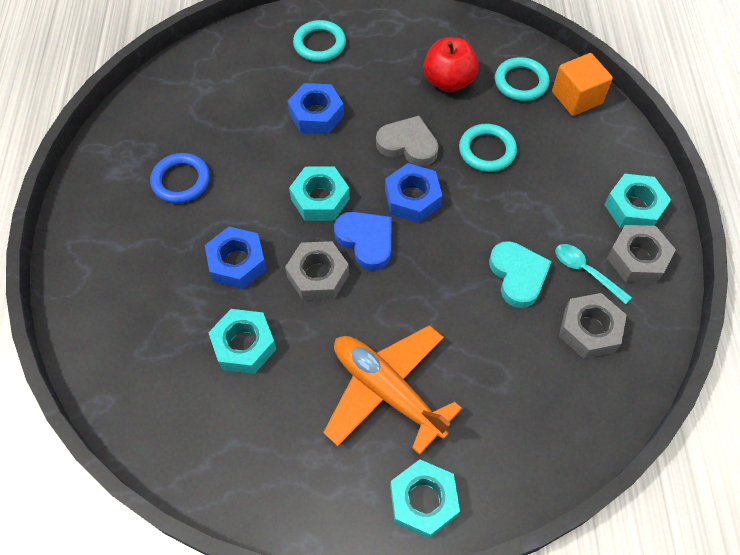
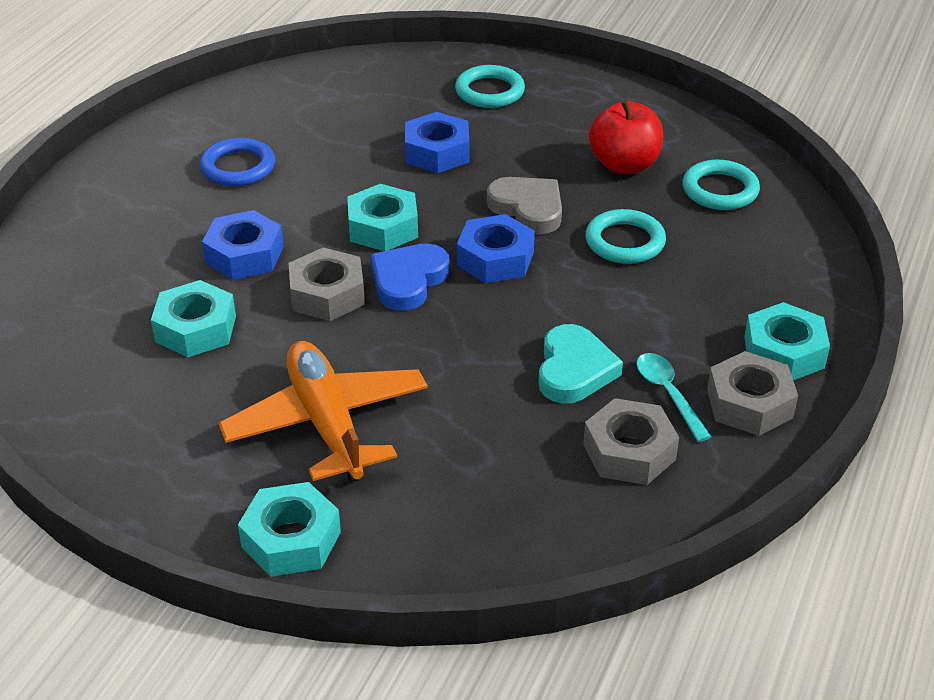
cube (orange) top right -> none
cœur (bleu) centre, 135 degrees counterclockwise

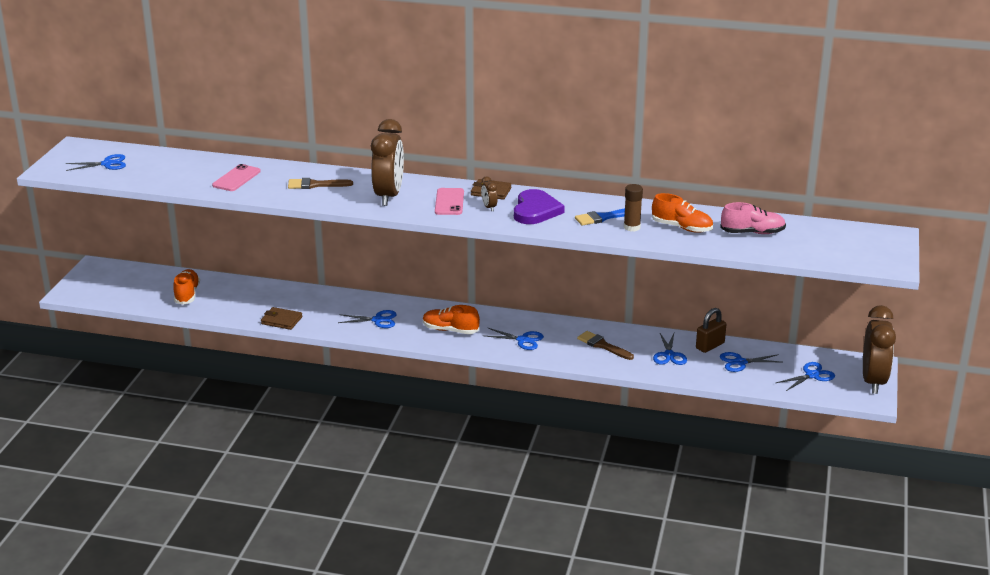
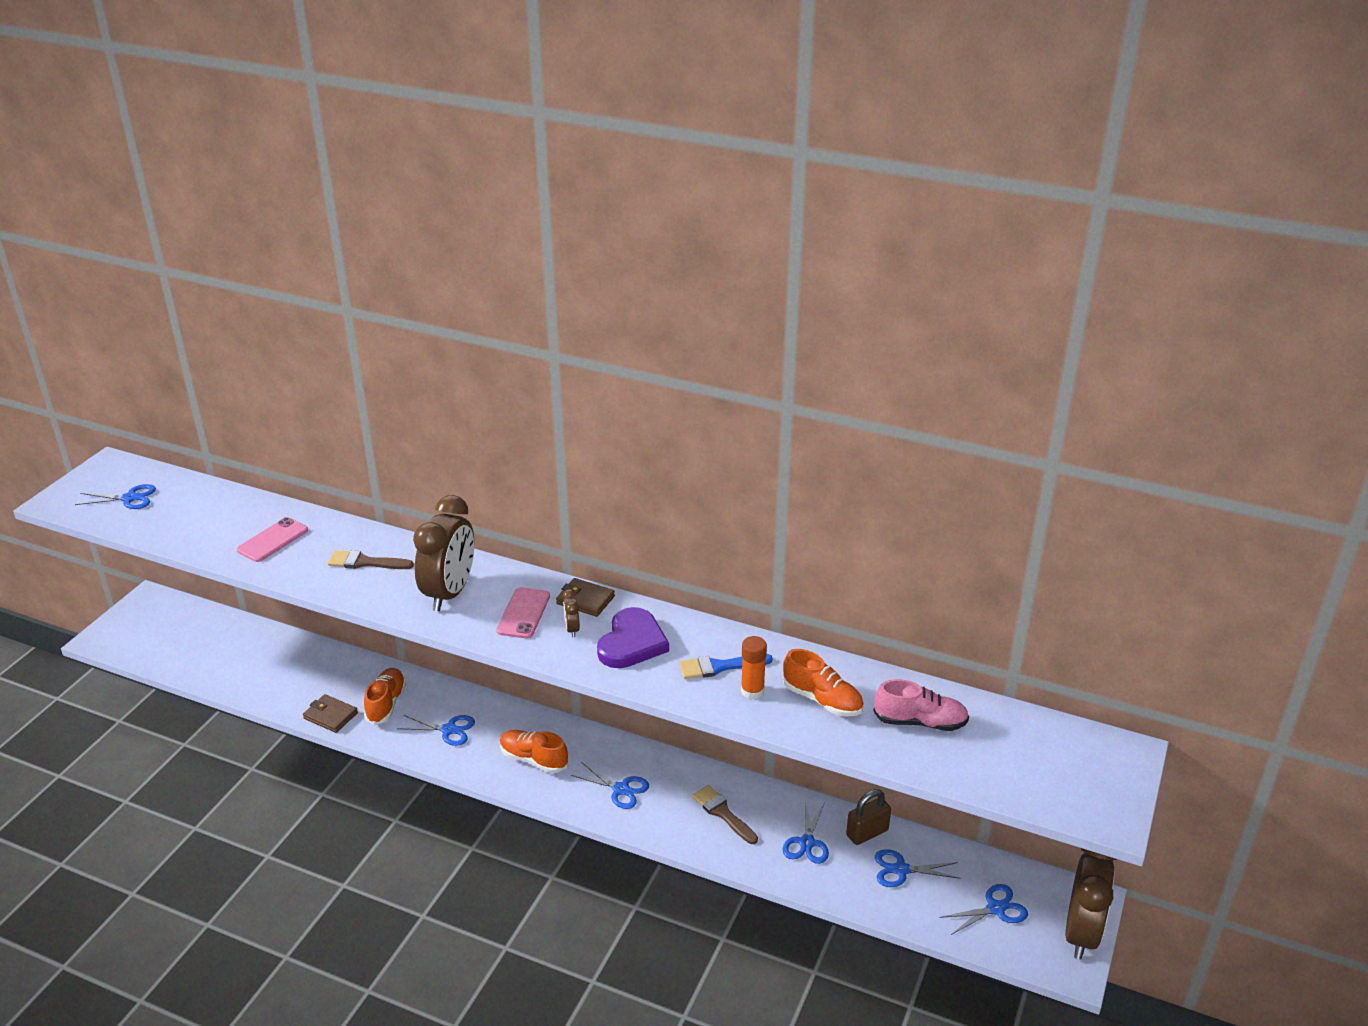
bâton de colle (marron) centre -> bâton de colle (orange) centre
chaussure (orange) (no. 1 from left) middle left -> chaussure (orange) (no. 1 from left) bottom left, relocated

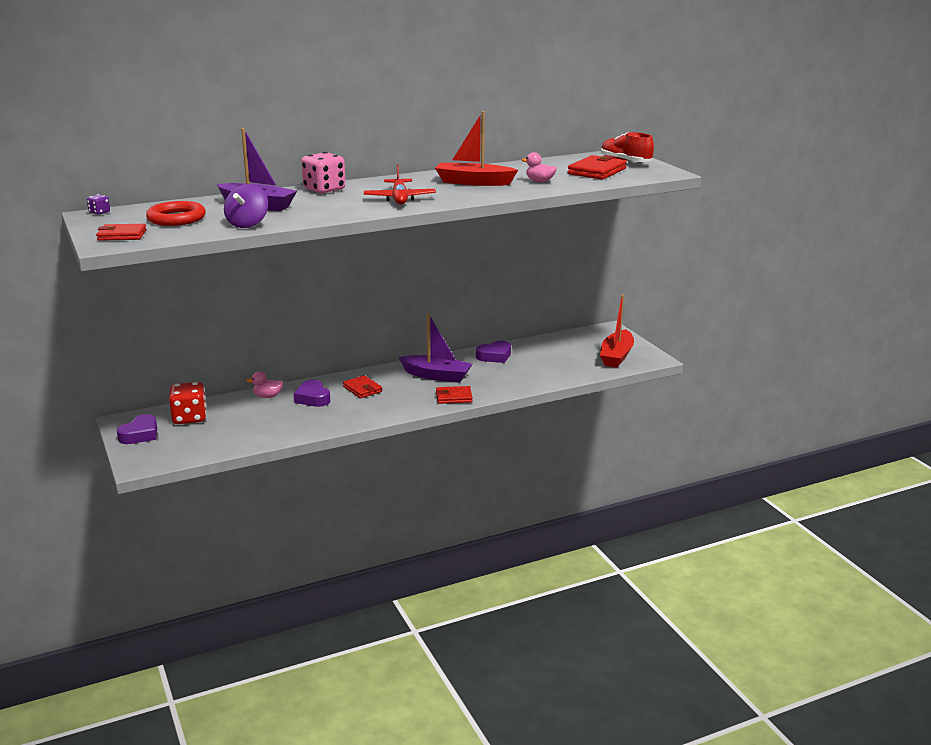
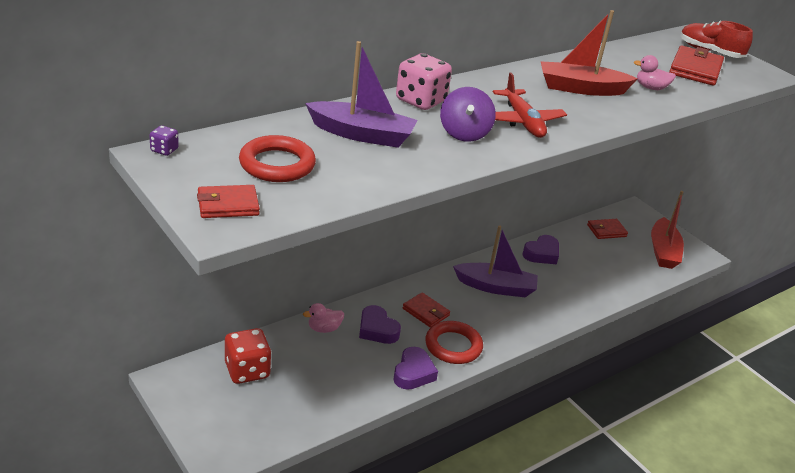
toupie (violet) top left -> toupie (violet) top centre, relocated
portefeuille (rouge) (no. 3 from left) centre -> portefeuille (rouge) (no. 3 from left) middle right, relocated
cœur (violet) (no. 1 from left in the first image) middle left -> cœur (violet) (no. 2 from left) bottom centre, relocated
none -> anneau (rouge) (no. 2 from left) bottom centre

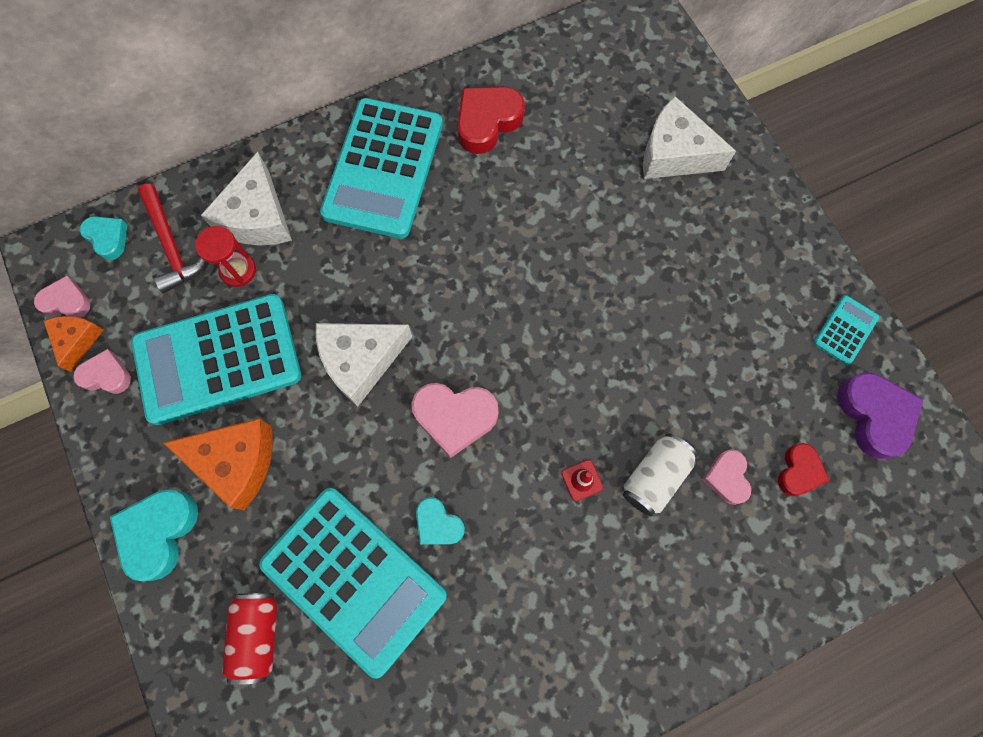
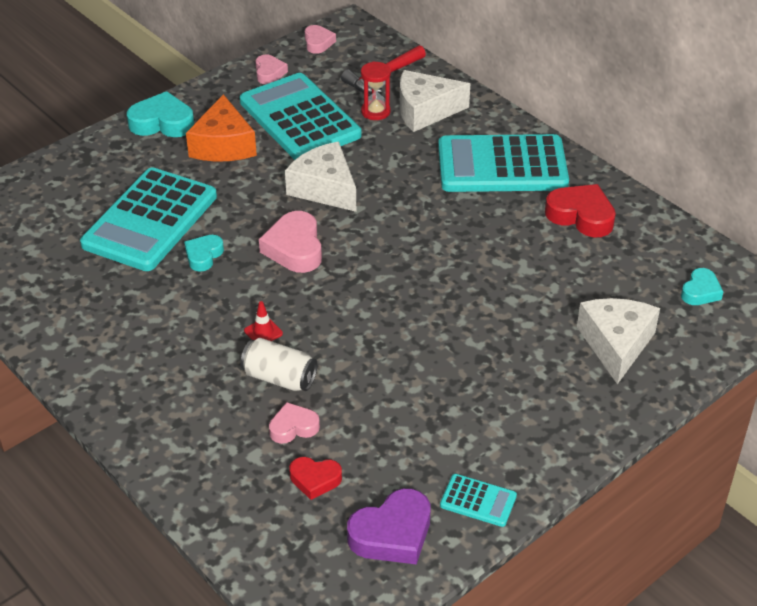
cœur (turquoise) (no. 1 from left in the first image) top left -> cœur (turquoise) (no. 3 from left) middle right, relocated
fromage (orange) (no. 1 from left) middle left -> none
canette (rouge) bottom left -> none

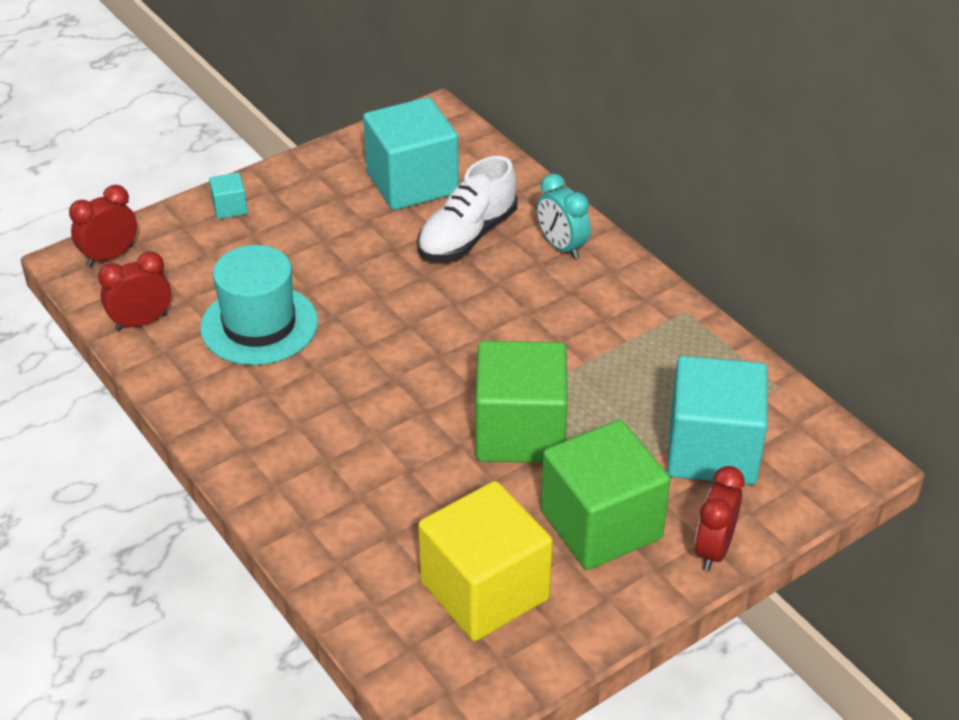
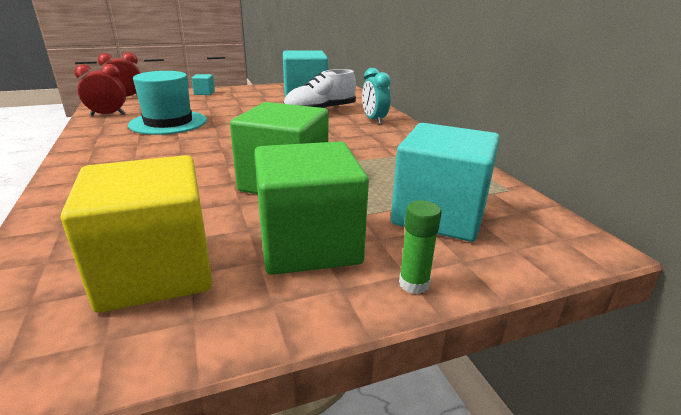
réveil (rouge) (no. 3 from left) bottom right -> bâton de colle (vert) centre

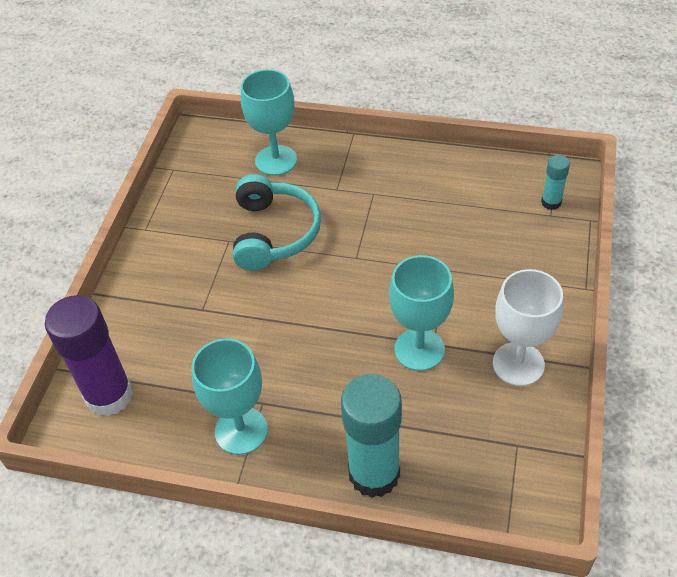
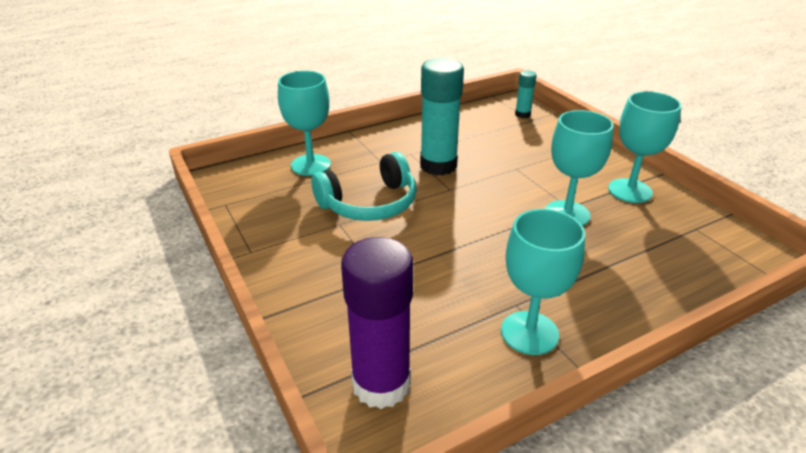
casque audio (turquoise) centre, 105 degrees clockwise
verre à pied (blanc) middle right -> verre à pied (turquoise) (no. 4 from left) top right
bâton de colle (turquoise) (no. 1 from left) bottom centre -> bâton de colle (turquoise) (no. 1 from left) top centre, relocated

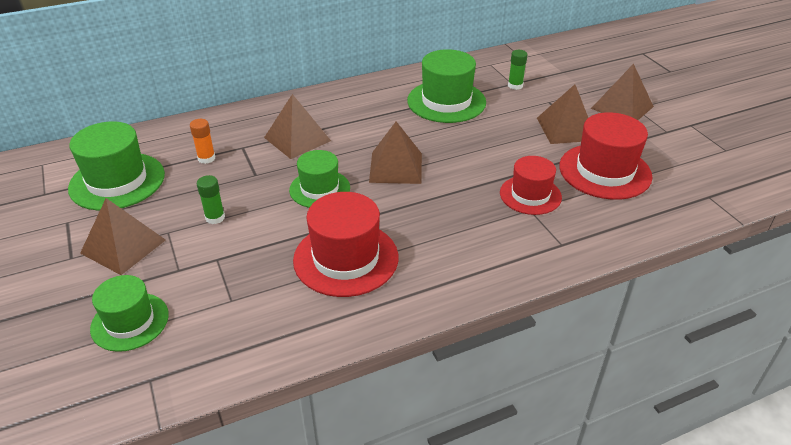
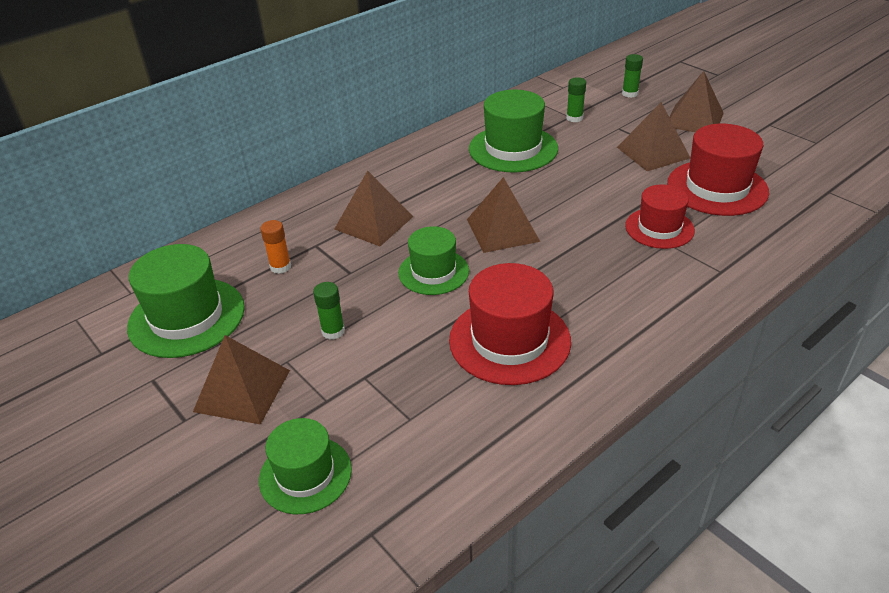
none -> bâton de colle (vert) (no. 3 from left) top right

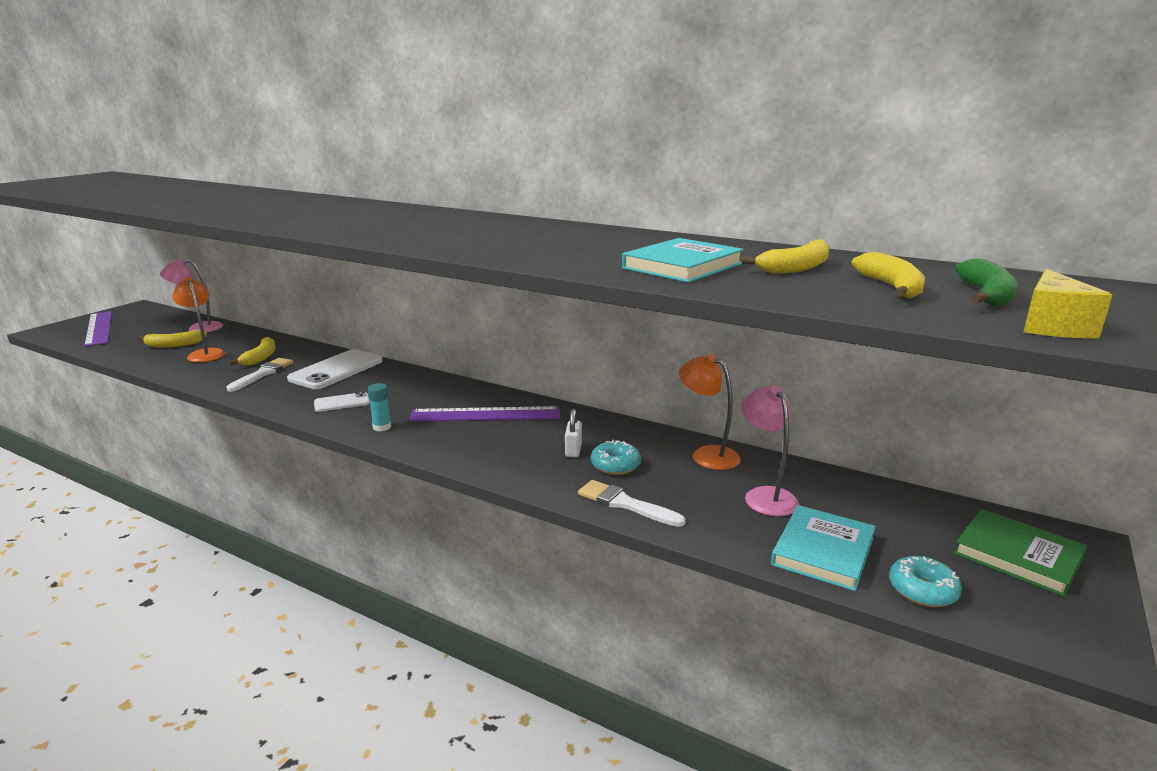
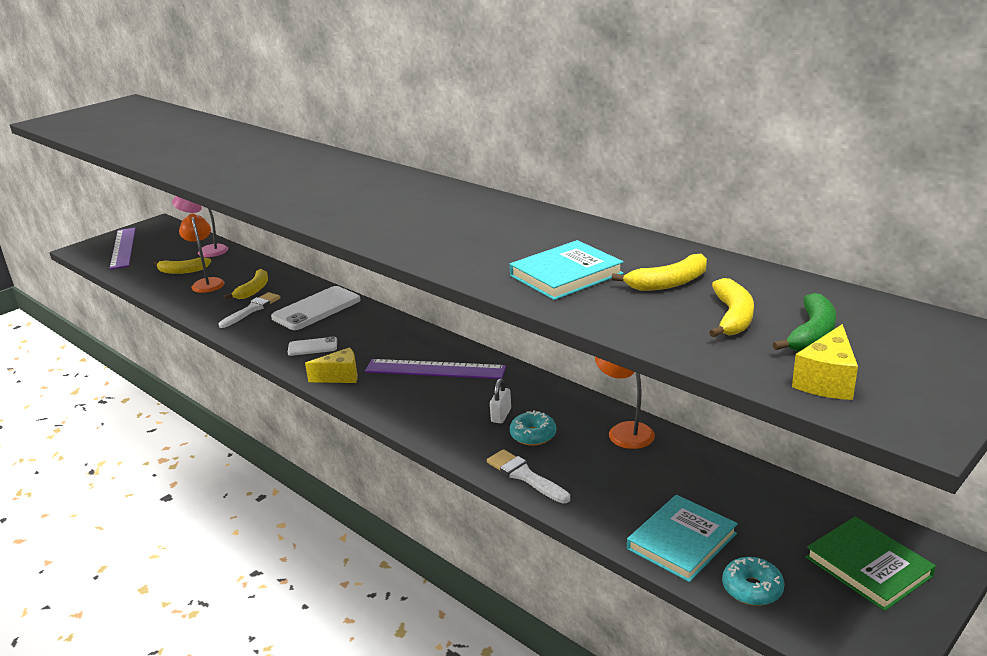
bâton de colle (turquoise) middle left -> fromage (jaune) (no. 1 from left) centre
lampe (rose) (no. 2 from left) centre -> none

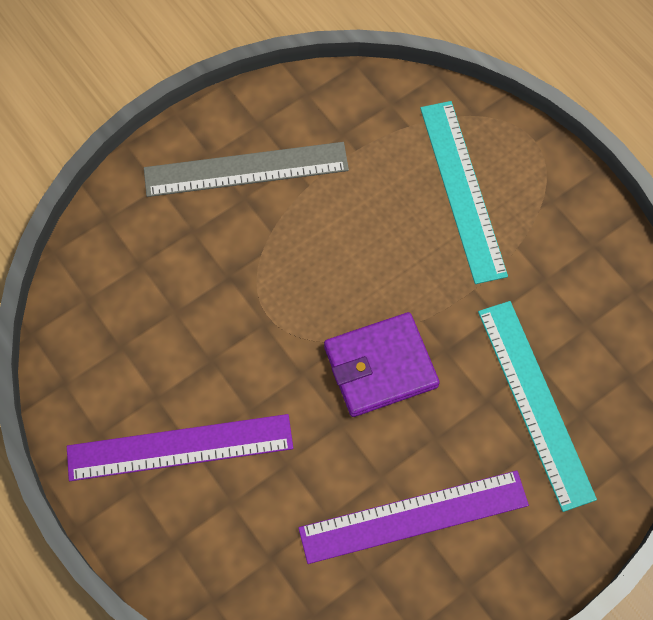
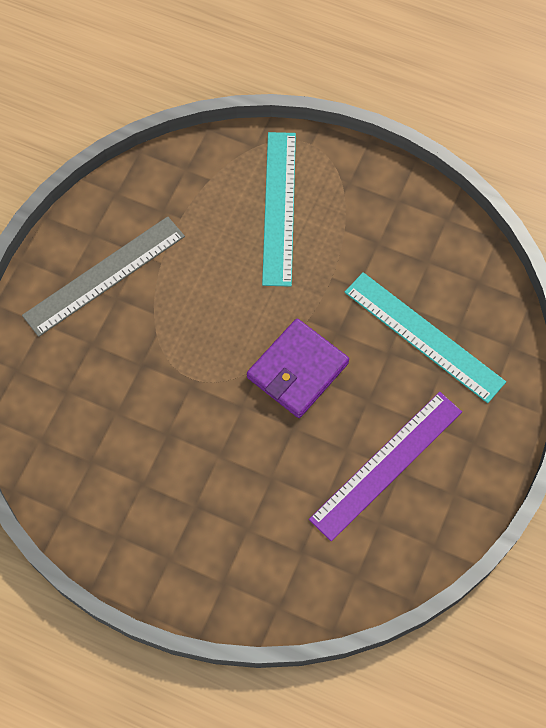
règle (turquoise) (no. 1 from left) top right -> règle (turquoise) (no. 1 from left) top centre, 45 degrees clockwise
règle (violet) (no. 1 from left) bottom left -> none

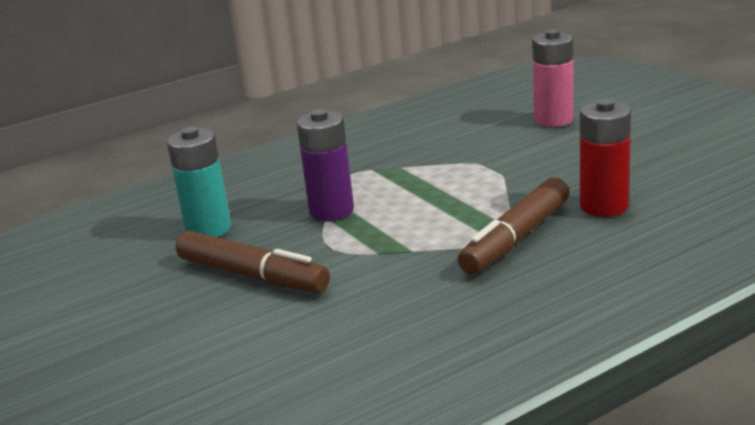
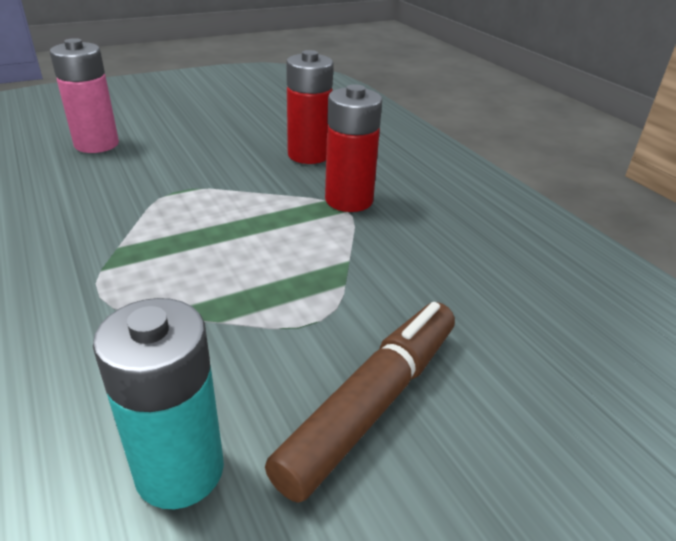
pile (violet) centre -> none
feutre (marron) (no. 2 from left) middle right -> pile (rouge) (no. 2 from left) top centre

